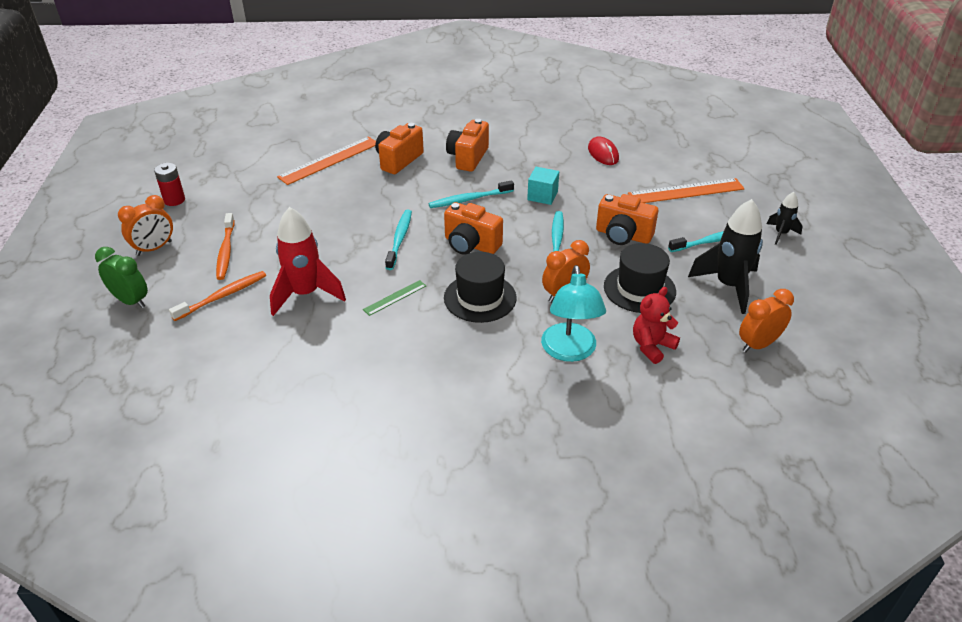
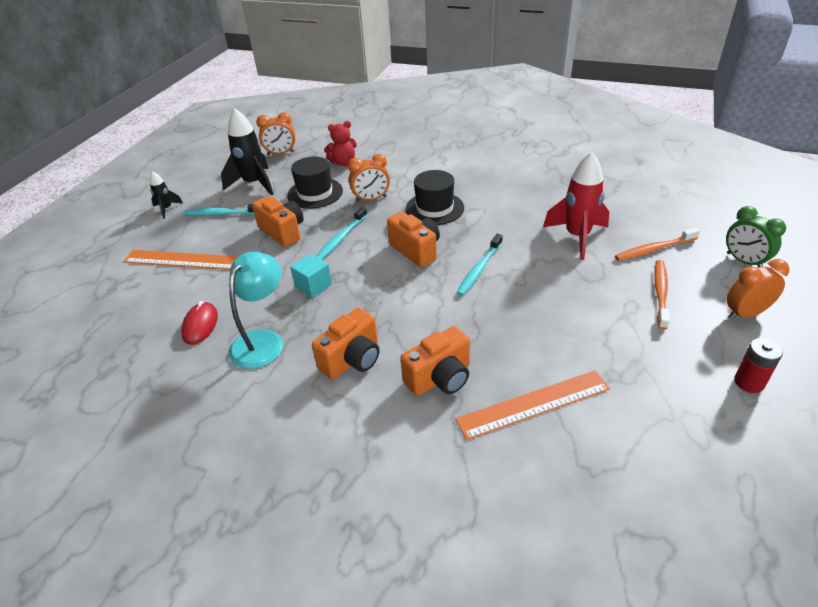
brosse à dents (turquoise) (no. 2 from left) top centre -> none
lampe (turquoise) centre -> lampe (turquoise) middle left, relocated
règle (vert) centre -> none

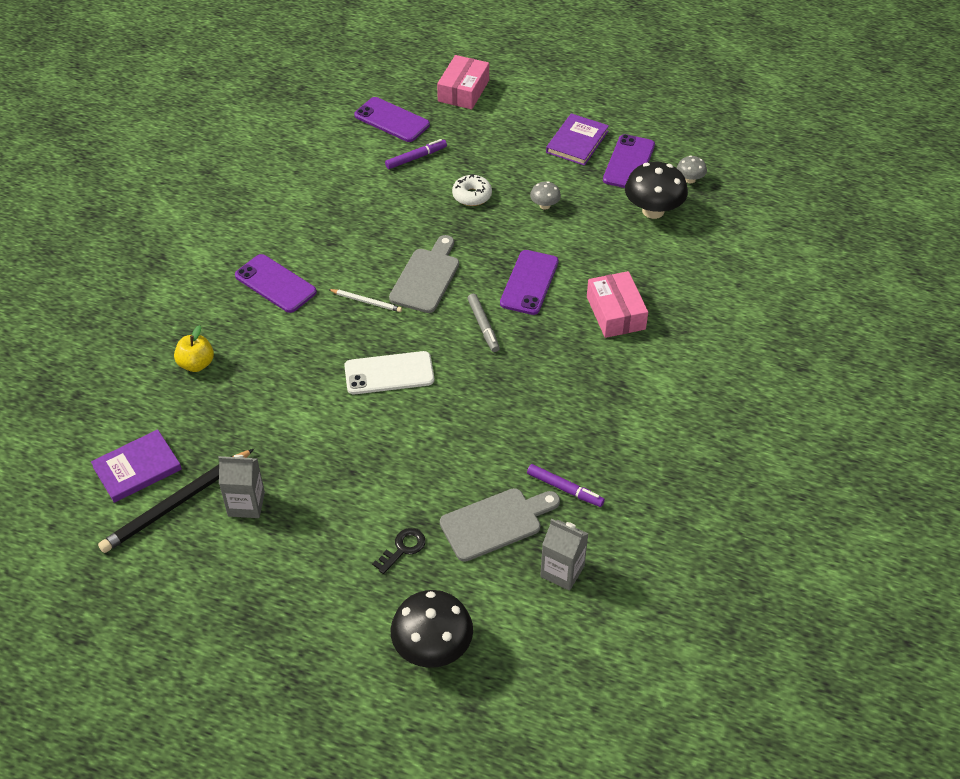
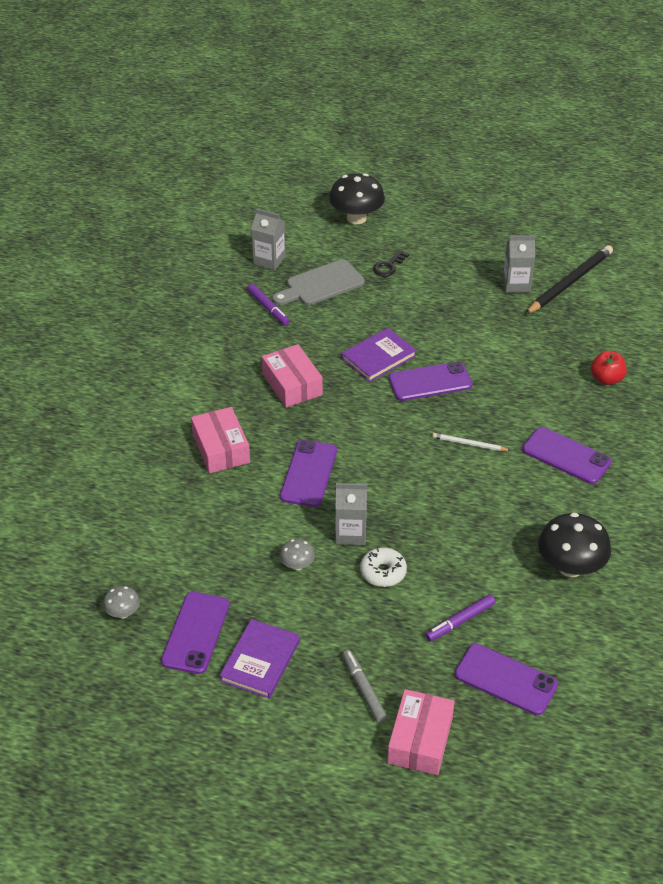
champignon (noir) (no. 2 from left) top right -> champignon (noir) (no. 2 from left) middle right, relocated
planche à découper (gris) (no. 1 from left) centre -> none
feutre (gris) centre -> feutre (gris) bottom centre, relocated
pomme (jaune) middle left -> pomme (rouge) middle right
téléphone (blanc) centre -> téléphone (violet) (no. 3 from left) centre
livre (violet) (no. 1 from left in the first image) middle left -> livre (violet) (no. 2 from left) centre, relocated
feutre (violet) (no. 2 from left in the first image) centre -> feutre (violet) (no. 1 from left) centre, 150 degrees counterclockwise
none -> boîte (rose) (no. 2 from left) centre
none -> brique de lait (gris) (no. 2 from left) centre

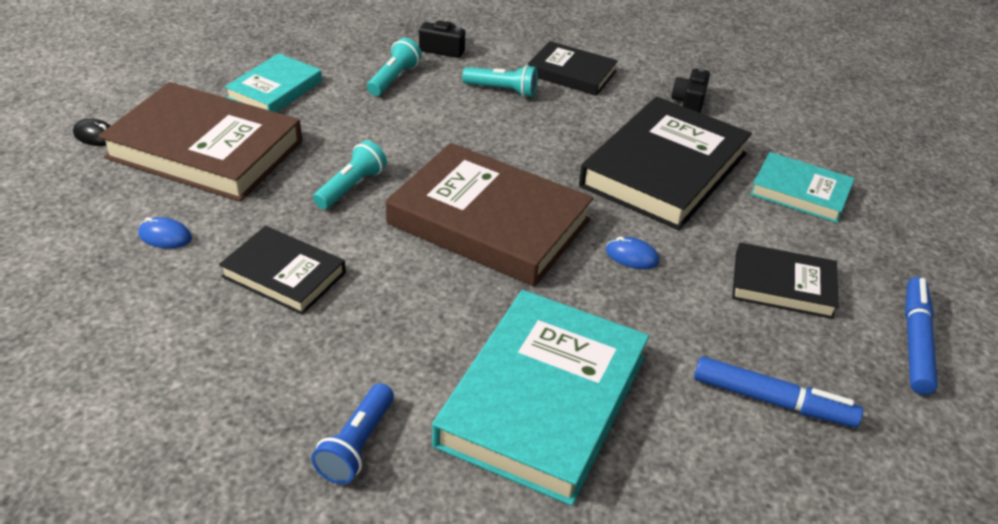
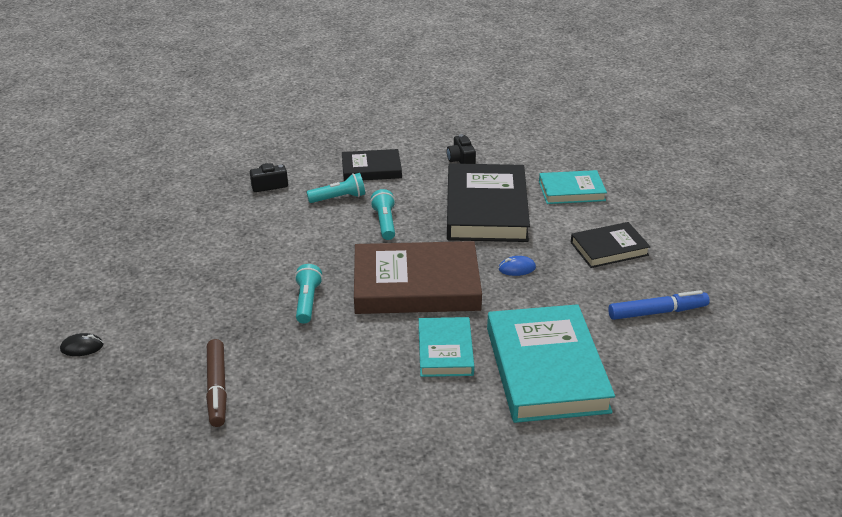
lampe de poche (turquoise) (no. 2 from left in the first image) top centre -> lampe de poche (turquoise) (no. 3 from left) centre, relocated
livre (turquoise) (no. 1 from left) top left -> livre (turquoise) (no. 1 from left) bottom centre, relocated
livre (marron) (no. 1 from left) top left -> none
souris (bleu) (no. 1 from left) middle left -> feutre (marron) bottom left
livre (noir) (no. 1 from left) middle left -> none
feutre (bleu) (no. 2 from left) middle right -> none
lampe de poche (bleu) bottom centre -> none

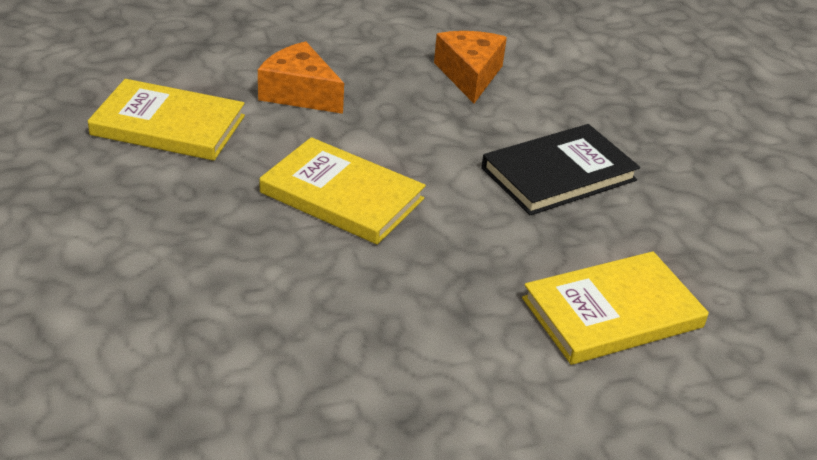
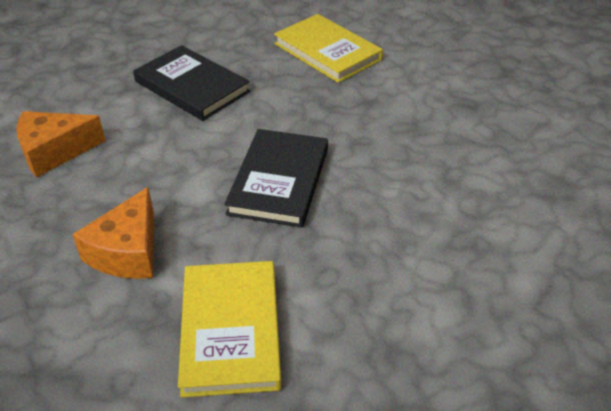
livre (jaune) (no. 2 from left) centre -> livre (noir) (no. 2 from left) centre

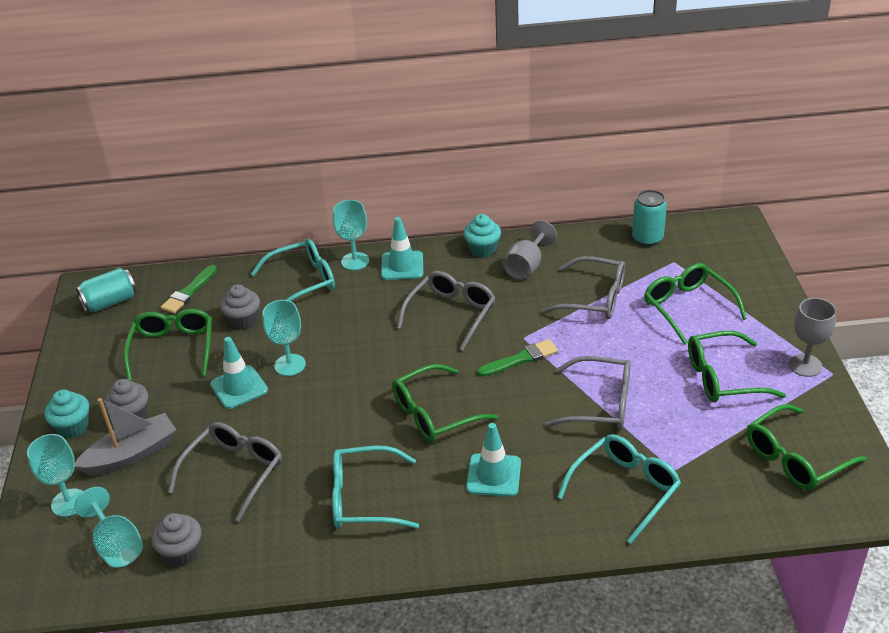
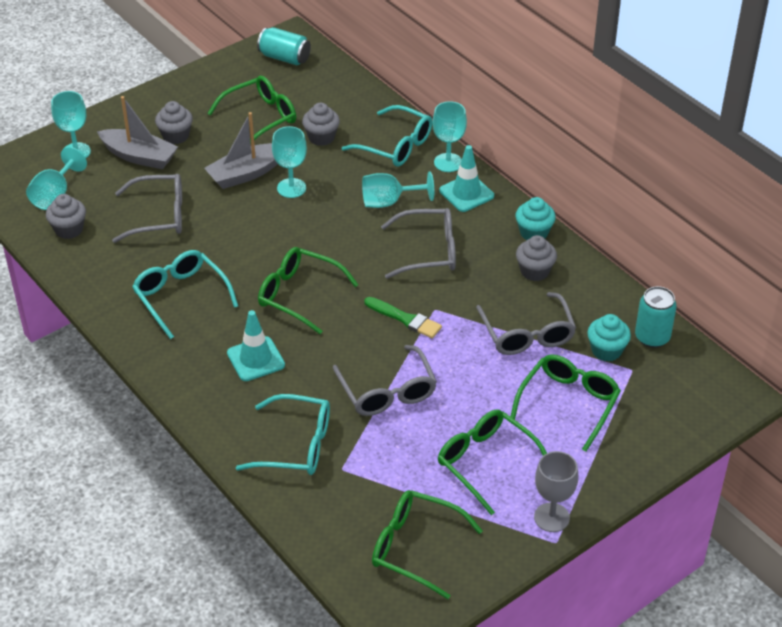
verre à pied (gris) (no. 1 from left) centre -> muffin (gris) (no. 4 from left) middle right
pinceau (vert) (no. 1 from left) middle left -> none
cône de chantier (turquoise) (no. 1 from left) middle left -> bateau (gris) (no. 2 from left) top left
muffin (turquoise) (no. 1 from left in the first image) middle left -> muffin (turquoise) (no. 2 from left) middle right, relocated
none -> verre à pied (turquoise) (no. 4 from left) top centre

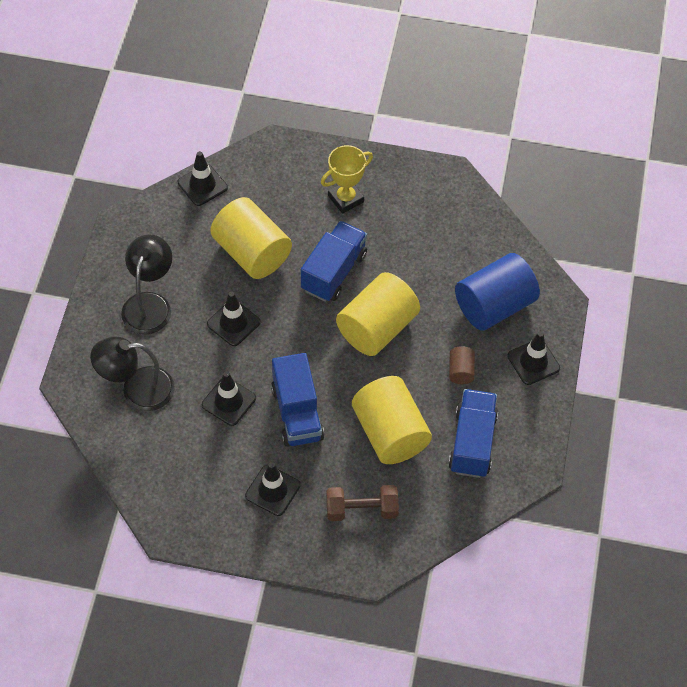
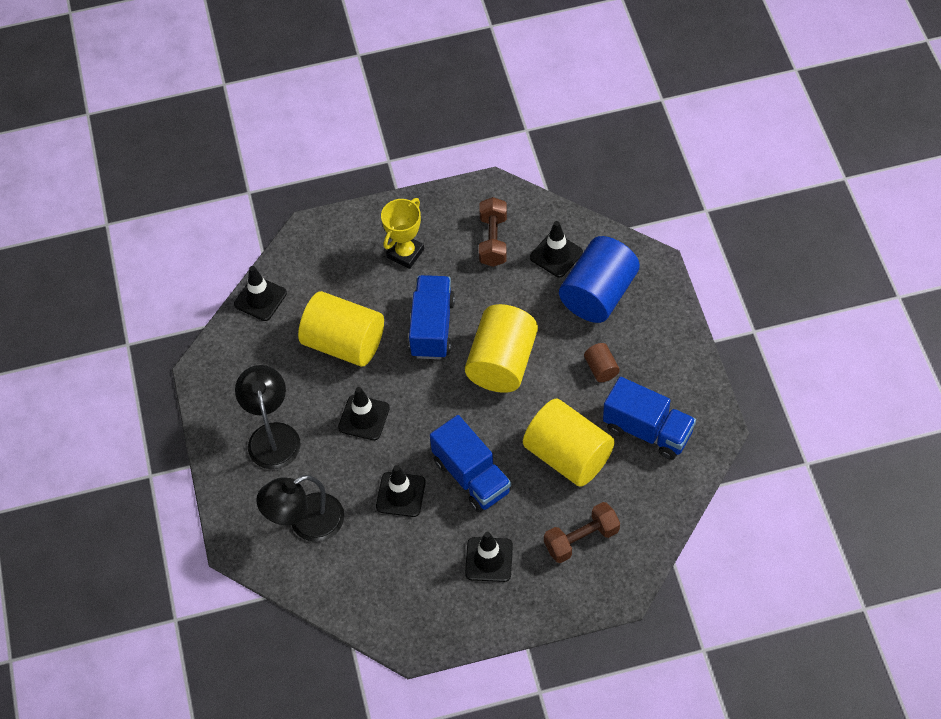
cône de chantier (noir) (no. 5 from left) middle right -> cône de chantier (noir) (no. 5 from left) centre, relocated
camion (bleu) (no. 3 from left) middle right, 135 degrees clockwise
none -> haltère (marron) (no. 1 from left) top centre

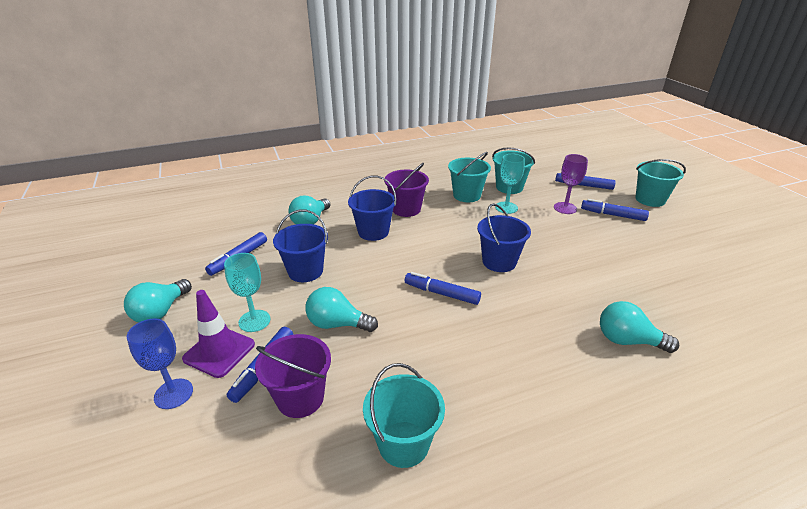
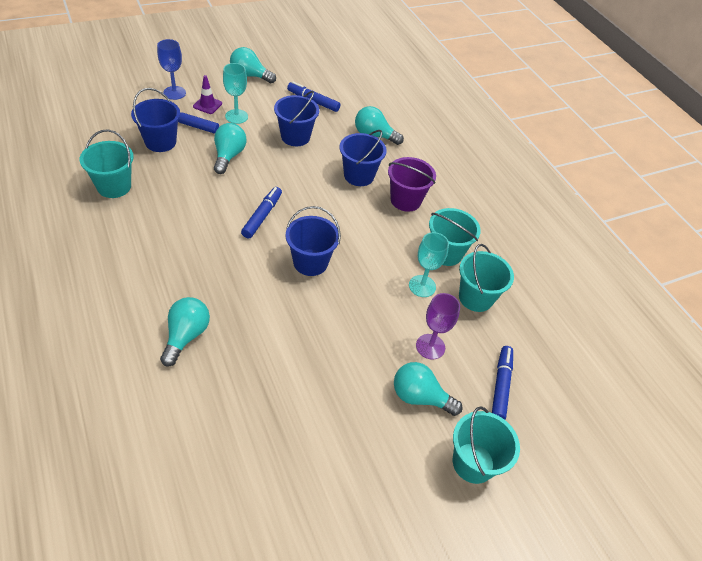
feutre (bleu) (no. 5 from left) middle right -> ampoule (turquoise) (no. 5 from left) bottom centre
cône de chantier (violet) middle left -> cône de chantier (violet) top left, x0.64
seau (violet) (no. 1 from left) bottom centre -> seau (bleu) (no. 1 from left) top left

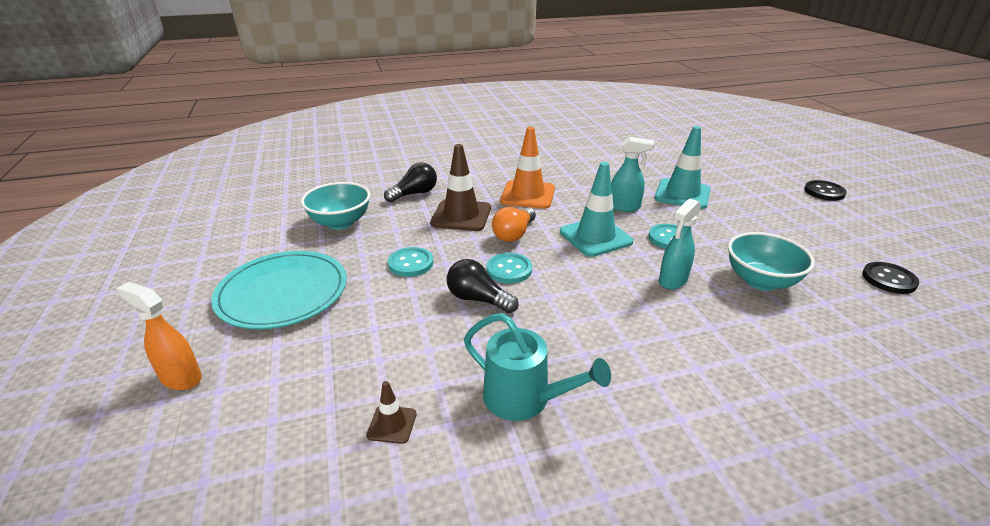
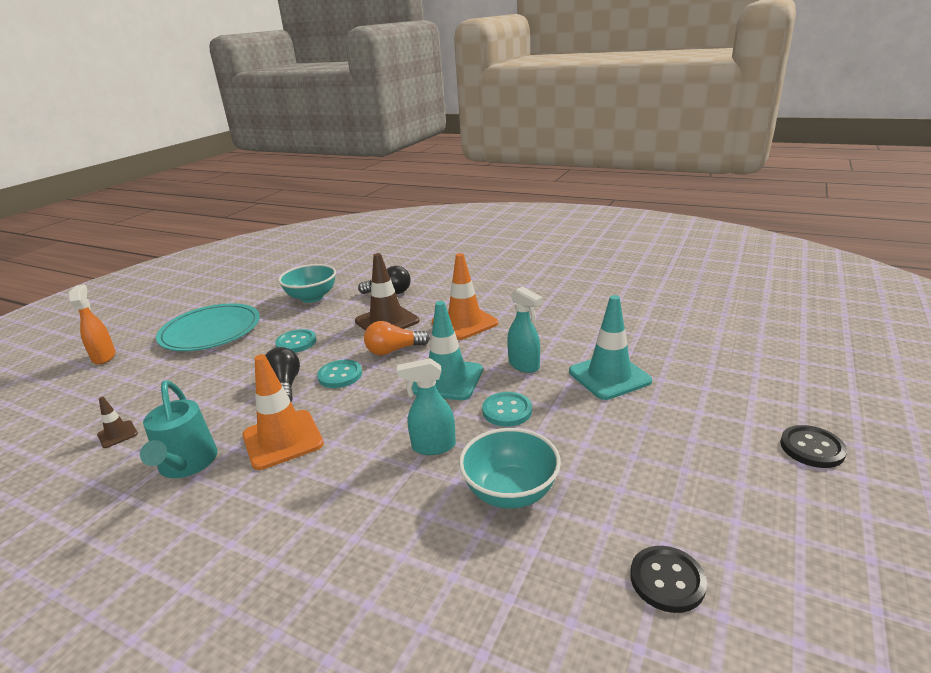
none -> cône de chantier (orange) (no. 1 from left) middle left

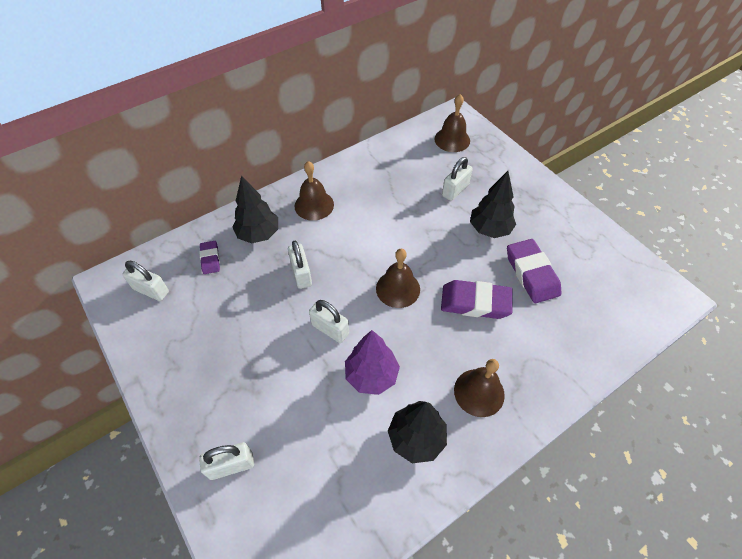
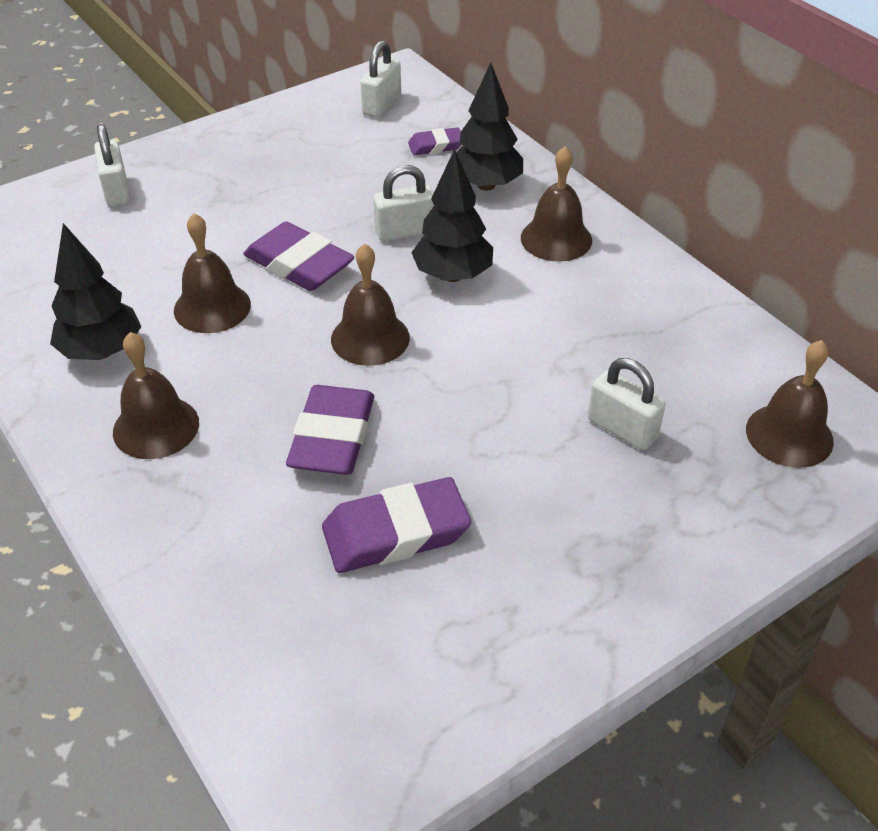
arbre (noir) (no. 3 from left in the first image) centre -> arbre (noir) (no. 2 from left) top centre, relocated
cadenas (blanc) (no. 4 from left) centre -> gomme (violet) (no. 1 from left) top centre
arbre (violet) centre -> cloche (marron) (no. 2 from left) top left

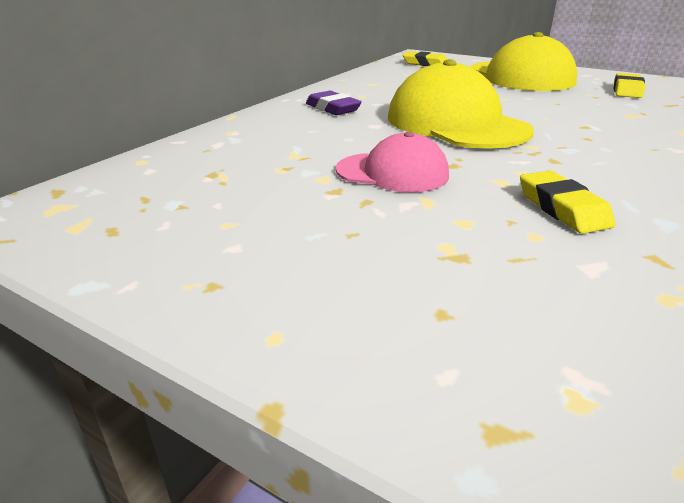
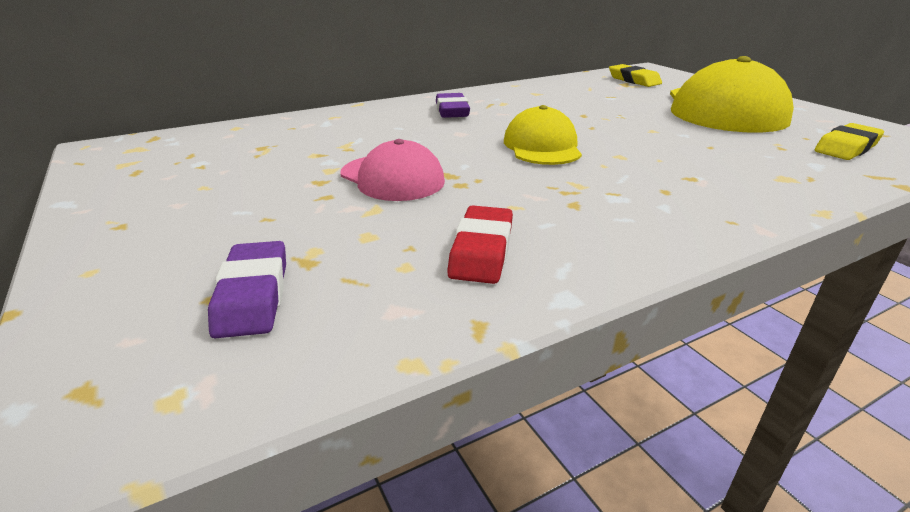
casquette (jaune) (no. 1 from left) top right -> casquette (jaune) (no. 1 from left) top centre, x0.58
gomme (jaune) (no. 2 from left) middle right -> gomme (rouge) centre
none -> gomme (violet) (no. 1 from left) middle left

